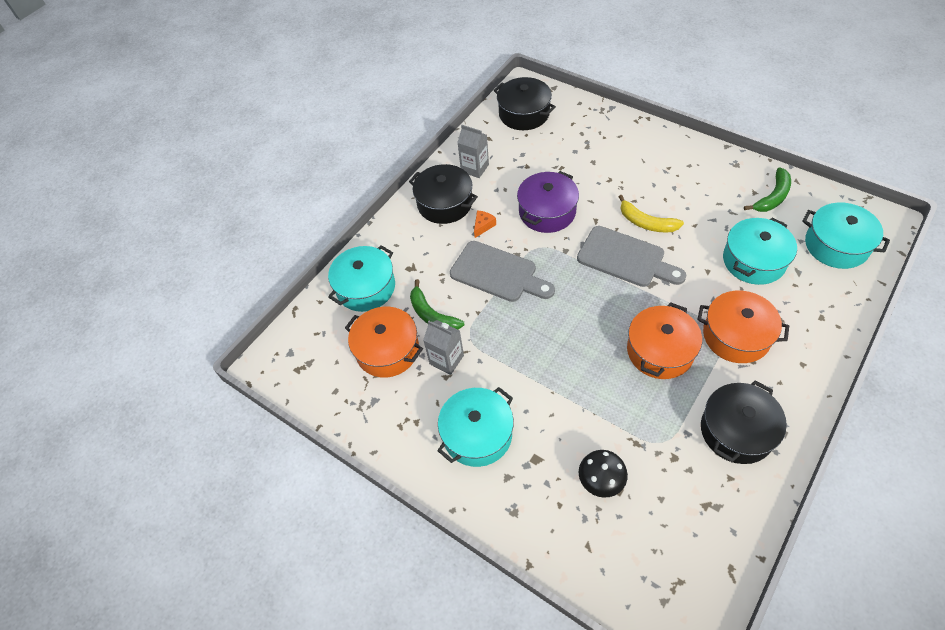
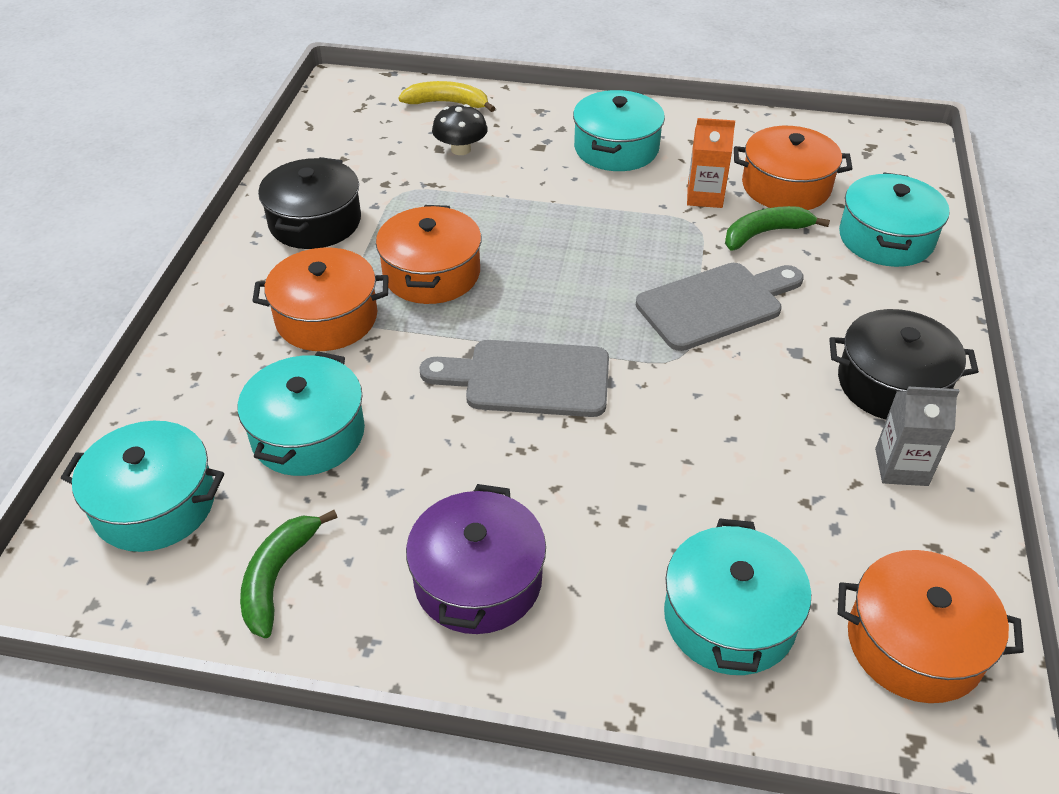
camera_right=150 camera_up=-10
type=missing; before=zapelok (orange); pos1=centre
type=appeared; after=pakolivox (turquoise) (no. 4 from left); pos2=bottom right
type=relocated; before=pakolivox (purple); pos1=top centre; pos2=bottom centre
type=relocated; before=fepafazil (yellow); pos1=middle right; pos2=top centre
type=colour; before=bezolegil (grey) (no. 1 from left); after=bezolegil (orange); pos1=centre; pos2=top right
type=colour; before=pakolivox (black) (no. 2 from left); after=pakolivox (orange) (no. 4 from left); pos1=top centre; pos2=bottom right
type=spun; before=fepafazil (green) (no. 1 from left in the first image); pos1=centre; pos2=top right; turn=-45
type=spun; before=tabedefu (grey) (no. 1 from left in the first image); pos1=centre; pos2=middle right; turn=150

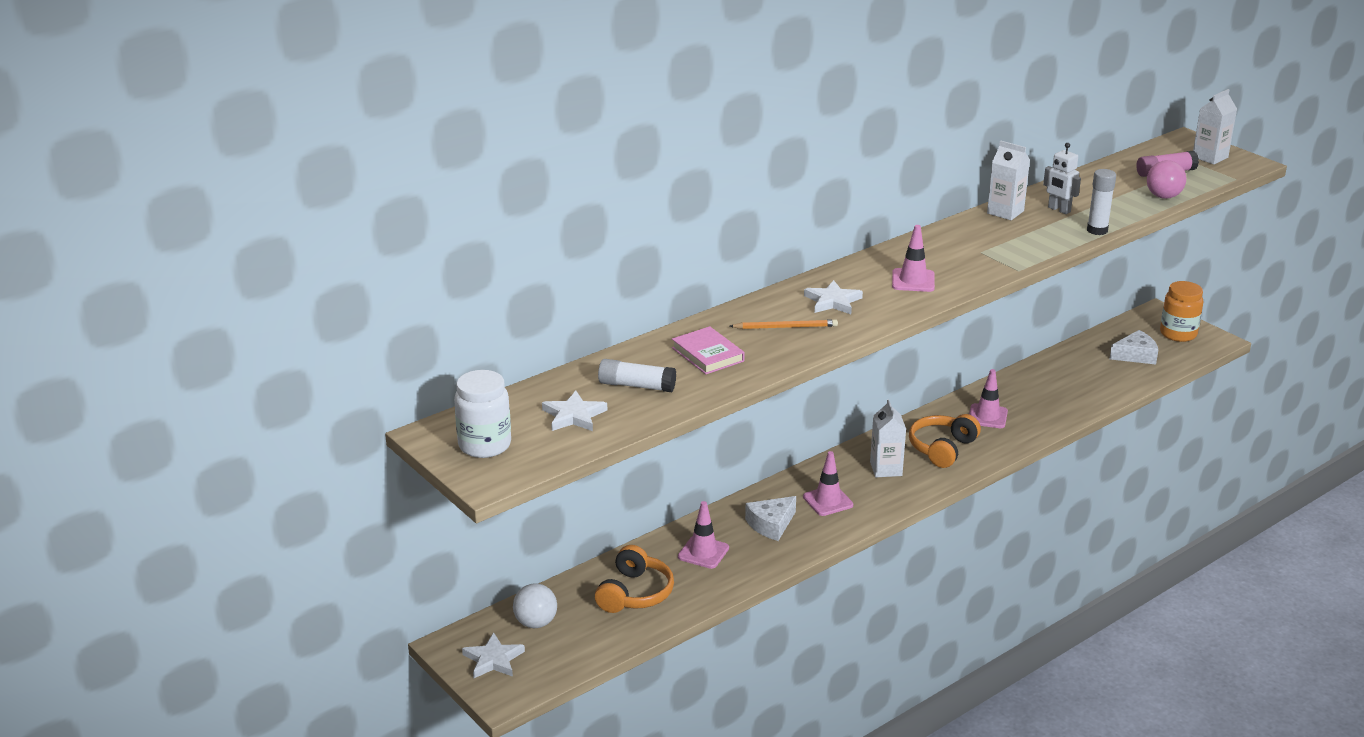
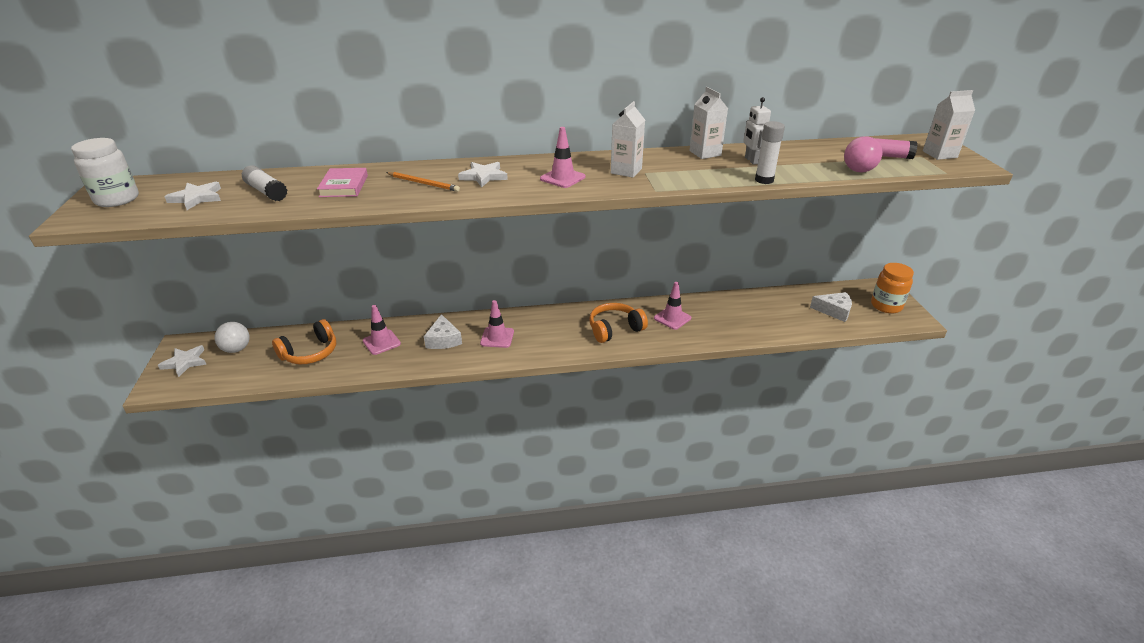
camera_right=30 camera_up=5
type=relocated; before=bezolegil (white) (no. 1 from left); pos1=centre; pos2=top centre
type=spun; before=zapelok (white) (no. 1 from left); pos1=bottom centre; pos2=centre; turn=-90

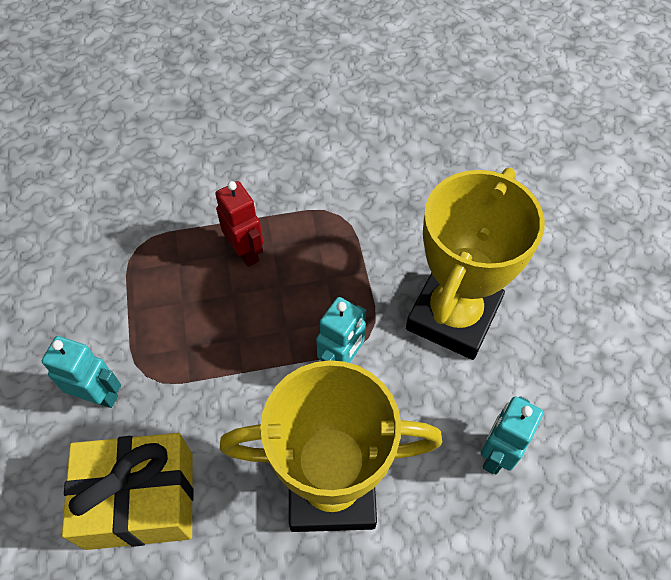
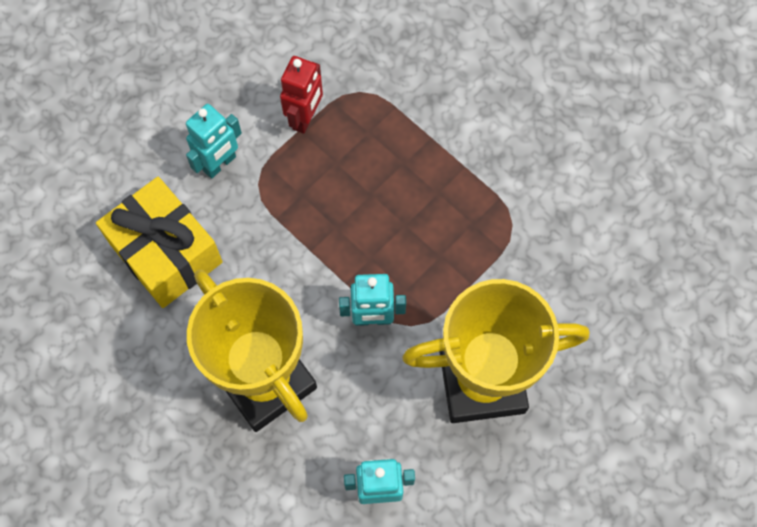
camera_right=55 camera_up=10
type=relocated; before=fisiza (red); pos1=centre; pos2=top centre
type=spun; before=fisiza (turquoise) (no. 1 from left); pos1=middle left; pos2=top left; turn=60

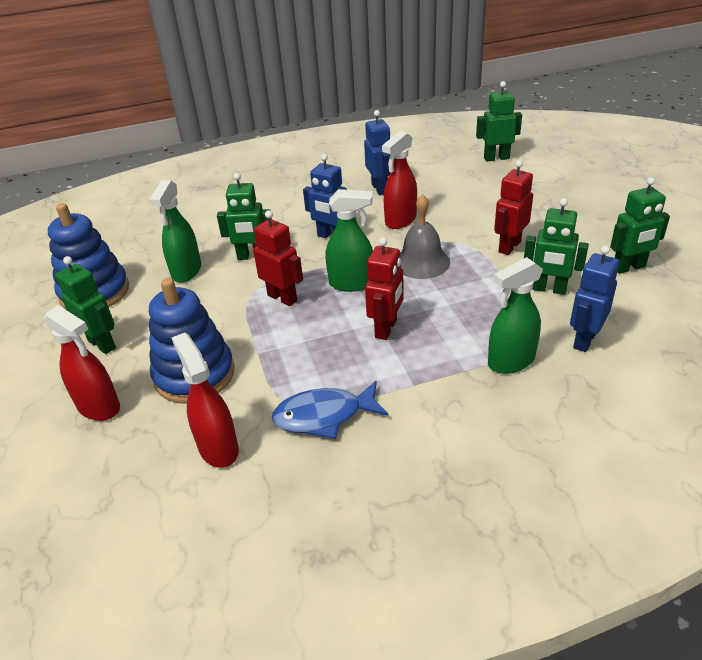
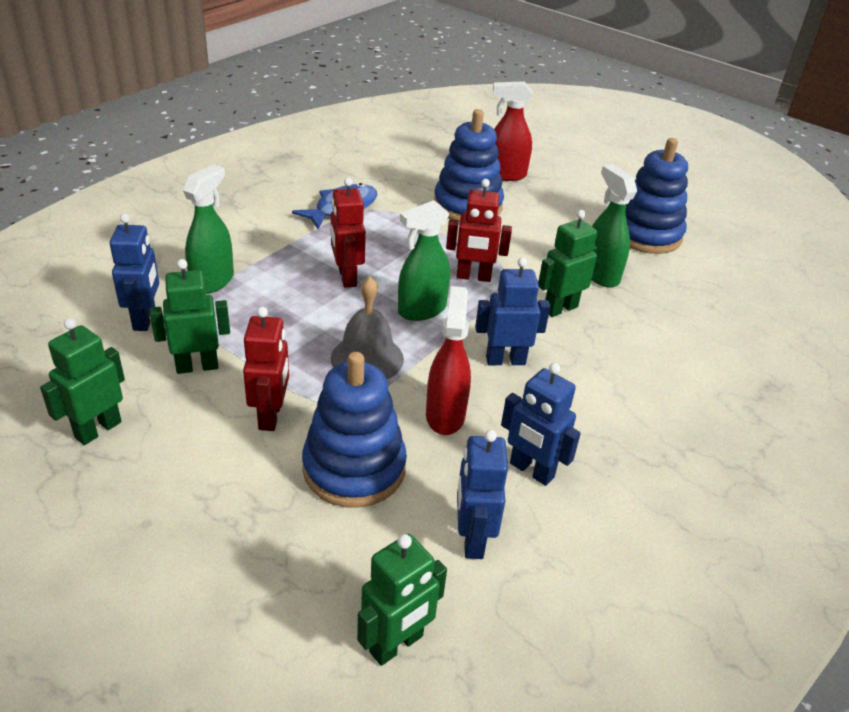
camera_right=140 camera_up=0
type=missing; before=fisiza (green) (no. 1 from left); pos1=middle left
type=missing; before=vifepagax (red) (no. 2 from left); pos1=middle left
type=appeared; after=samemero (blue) (no. 1 from left); pos2=centre
type=appeared; after=fisiza (blue) (no. 2 from left); pos2=bottom centre

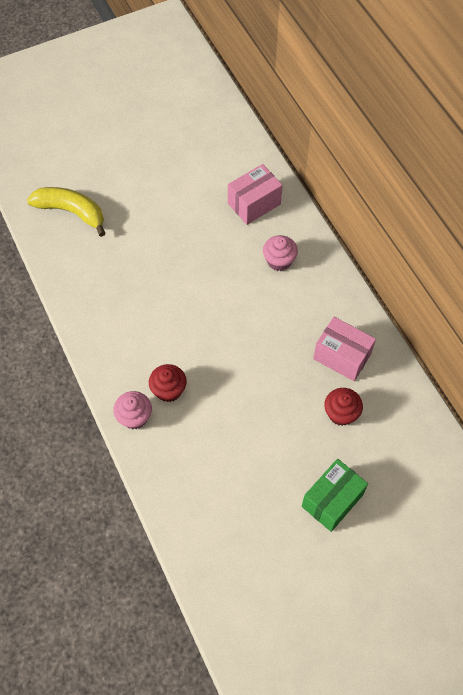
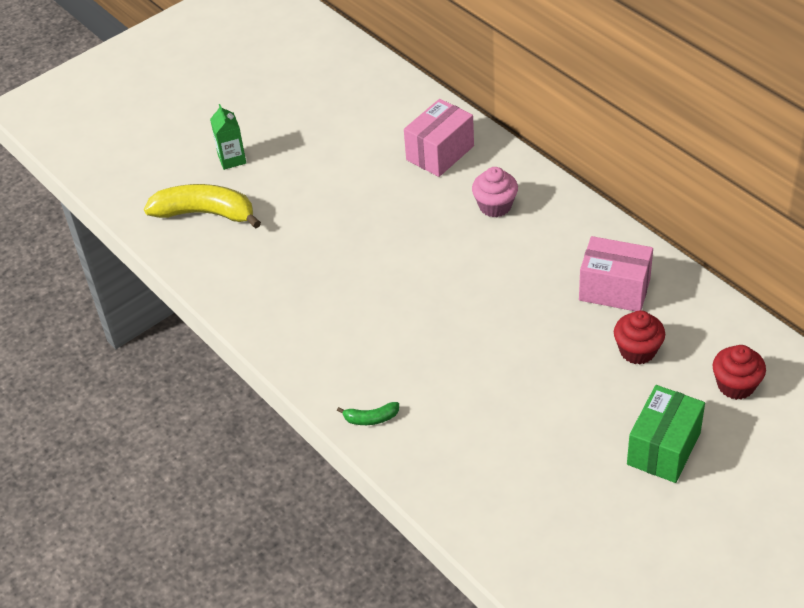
camera_right=-10 camera_up=-15
type=appeared; after=bezolegil (green); pos2=top left
type=relocated; before=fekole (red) (no. 1 from left in the first image); after=fekole (red) (no. 2 from left); pos1=centre; pos2=middle right
type=exchanged; before=fekole (pink) (no. 1 from left); after=fepafazil (green); pos1=middle left; pos2=bottom centre

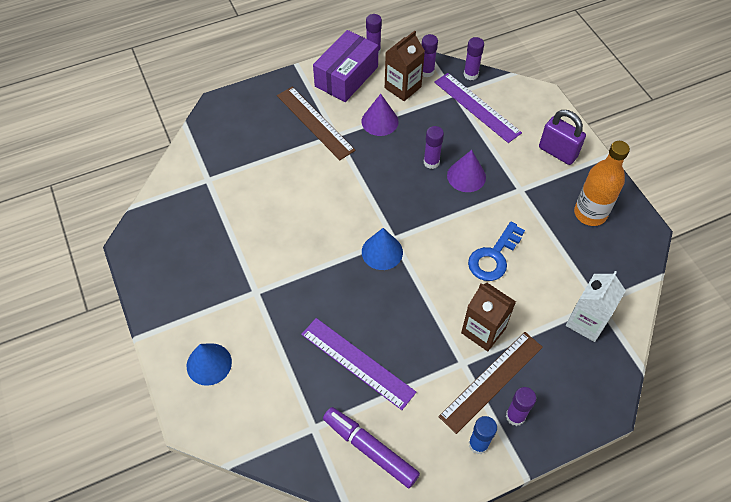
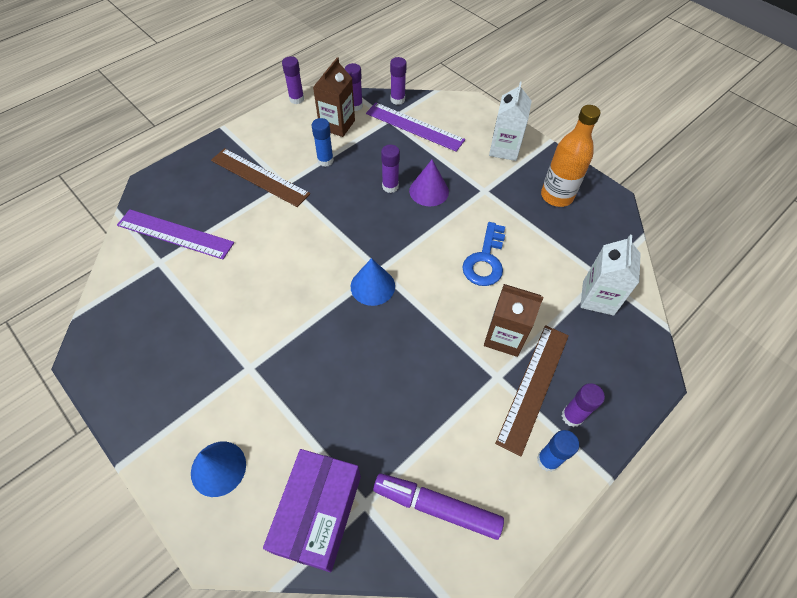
camera_right=-20 camera_up=0
type=relocated; before=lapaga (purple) (no. 1 from left); pos1=bottom centre; pos2=middle left
type=relocated; before=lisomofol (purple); pos1=top centre; pos2=bottom centre
type=exchanged; before=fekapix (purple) (no. 1 from left); after=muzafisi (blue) (no. 1 from left); pos1=top centre; pos2=top centre
type=exchanged; before=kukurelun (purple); after=bezolegil (white) (no. 1 from left); pos1=top right; pos2=top centre

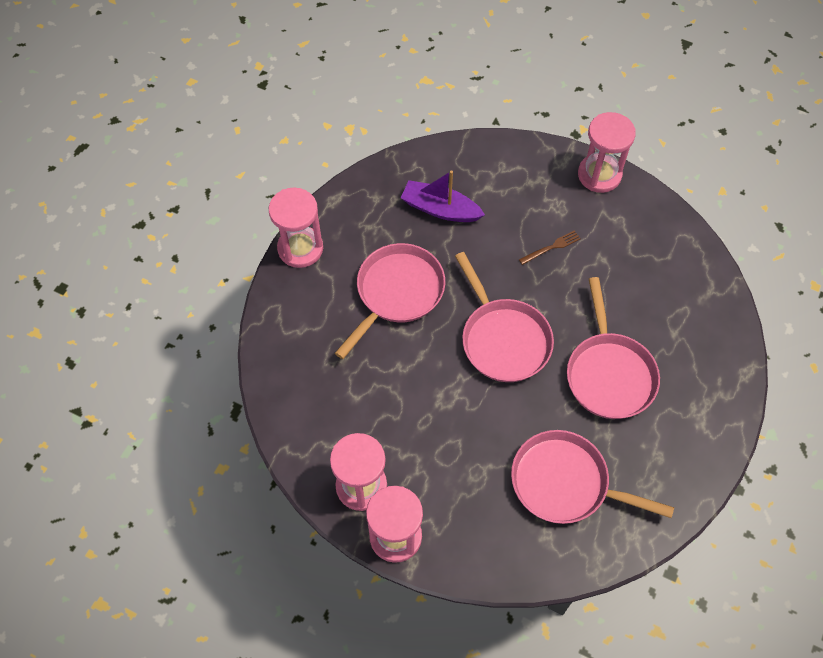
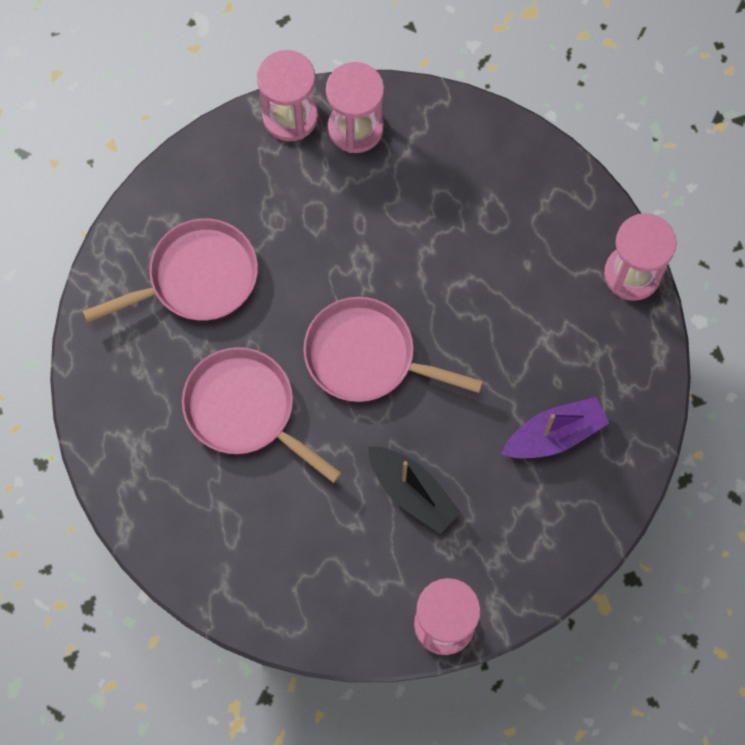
camera_right=135 camera_up=10
type=missing; before=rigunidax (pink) (no. 1 from left); pos1=centre
type=exchanged; before=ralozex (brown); after=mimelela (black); pos1=middle right; pos2=centre

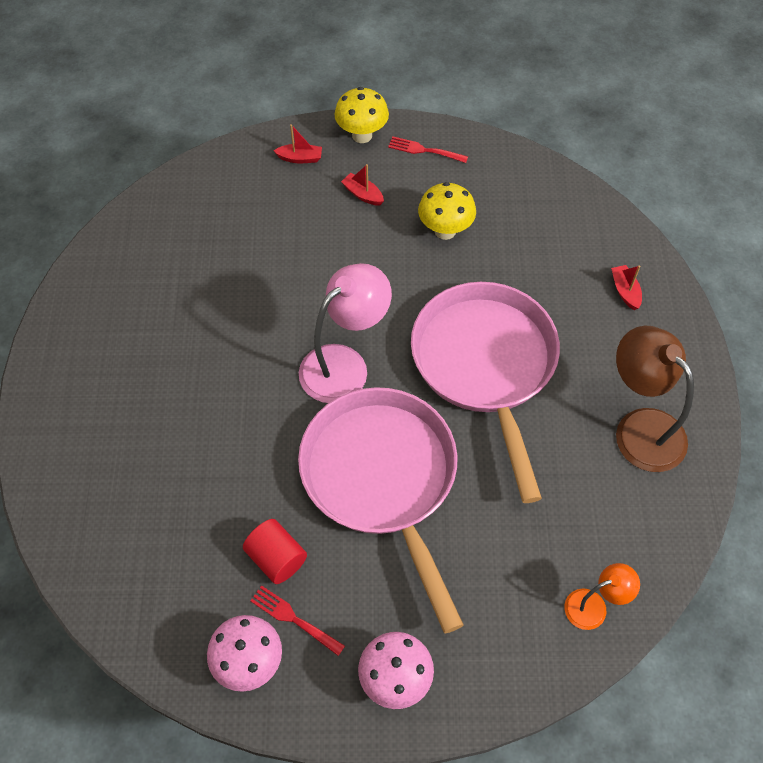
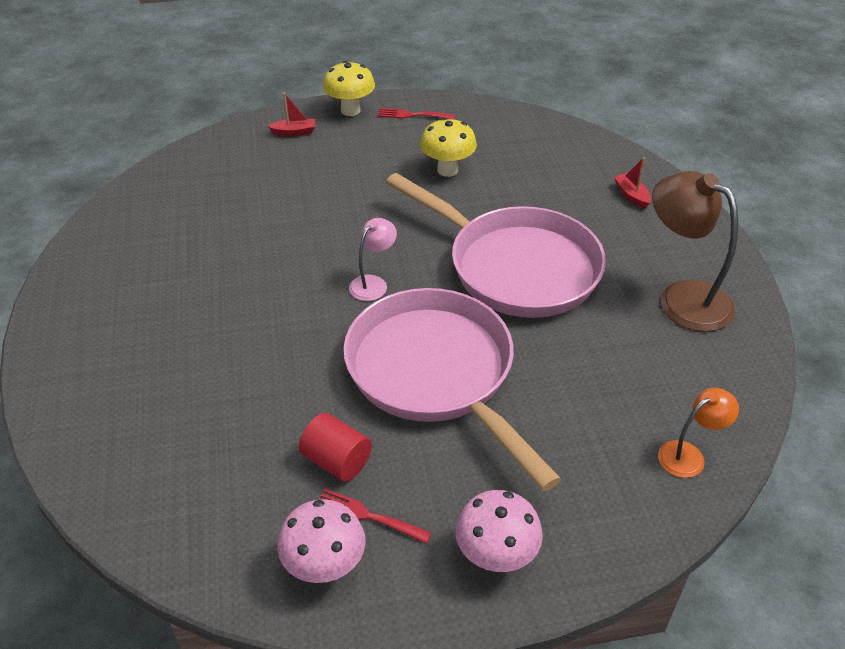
camera_right=-10 camera_up=-15
type=missing; before=mimelela (red) (no. 2 from left); pos1=top centre
type=spun; before=rigunidax (pink) (no. 2 from left); pos1=centre; pos2=centre; turn=150
type=size; before=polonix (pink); pos1=centre; pos2=centre; scale=0.54

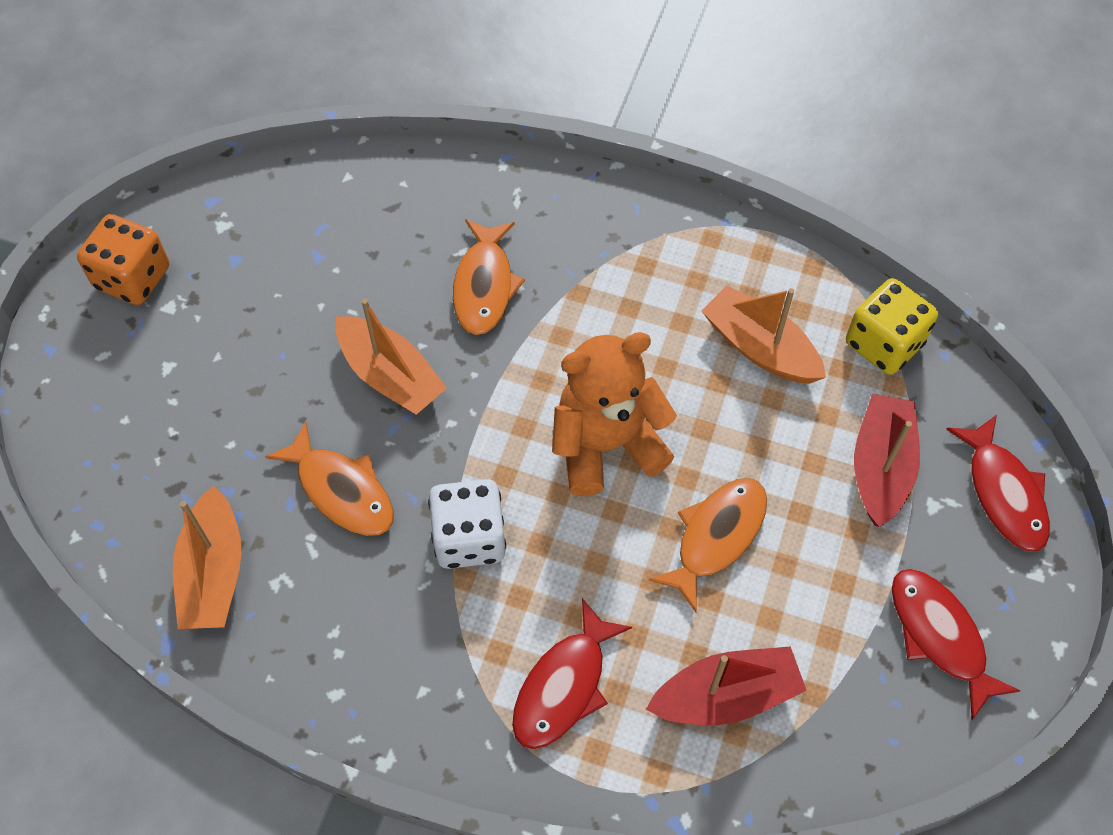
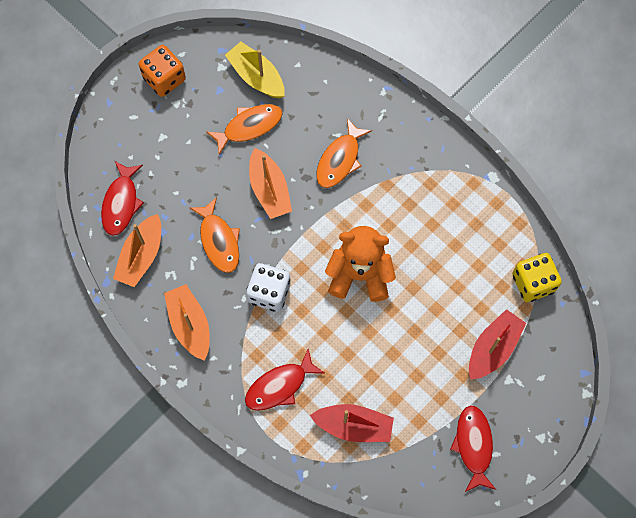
camera_right=25 camera_up=10
type=appeared; after=mimelela (yellow); pos2=top centre
type=relocated; before=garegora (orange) (no. 3 from left in the first image); after=garegora (orange) (no. 2 from left); pos1=centre; pos2=top centre
type=relocated; before=mimelela (orange) (no. 3 from left in the first image); after=mimelela (orange) (no. 2 from left); pos1=middle right; pos2=middle left
type=relocated; before=garegora (red) (no. 3 from left in the first image); after=garegora (red) (no. 1 from left); pos1=middle right; pos2=middle left

